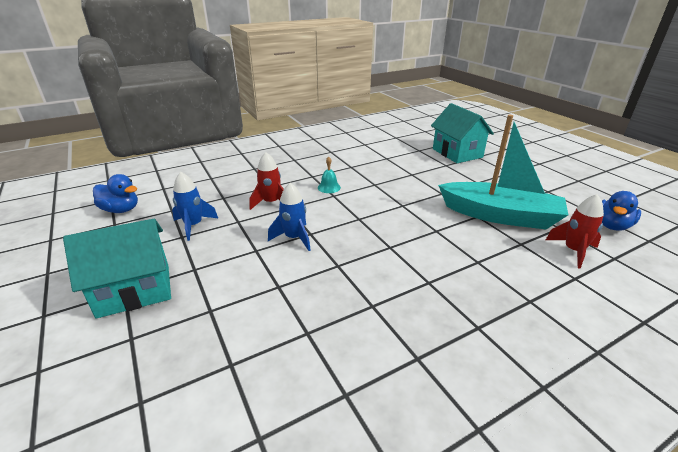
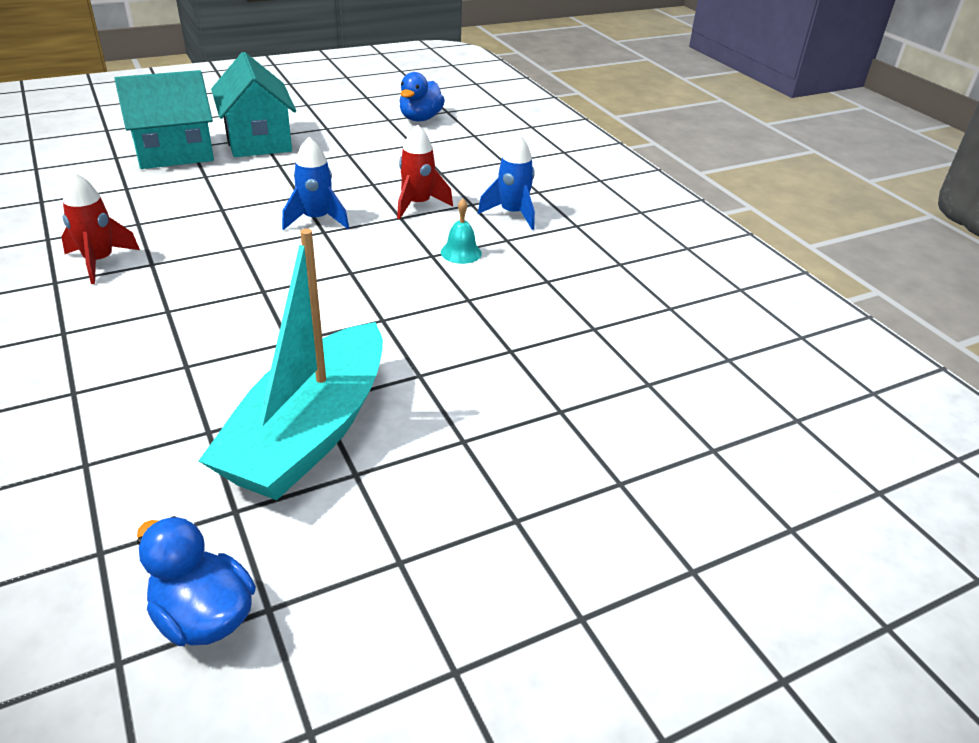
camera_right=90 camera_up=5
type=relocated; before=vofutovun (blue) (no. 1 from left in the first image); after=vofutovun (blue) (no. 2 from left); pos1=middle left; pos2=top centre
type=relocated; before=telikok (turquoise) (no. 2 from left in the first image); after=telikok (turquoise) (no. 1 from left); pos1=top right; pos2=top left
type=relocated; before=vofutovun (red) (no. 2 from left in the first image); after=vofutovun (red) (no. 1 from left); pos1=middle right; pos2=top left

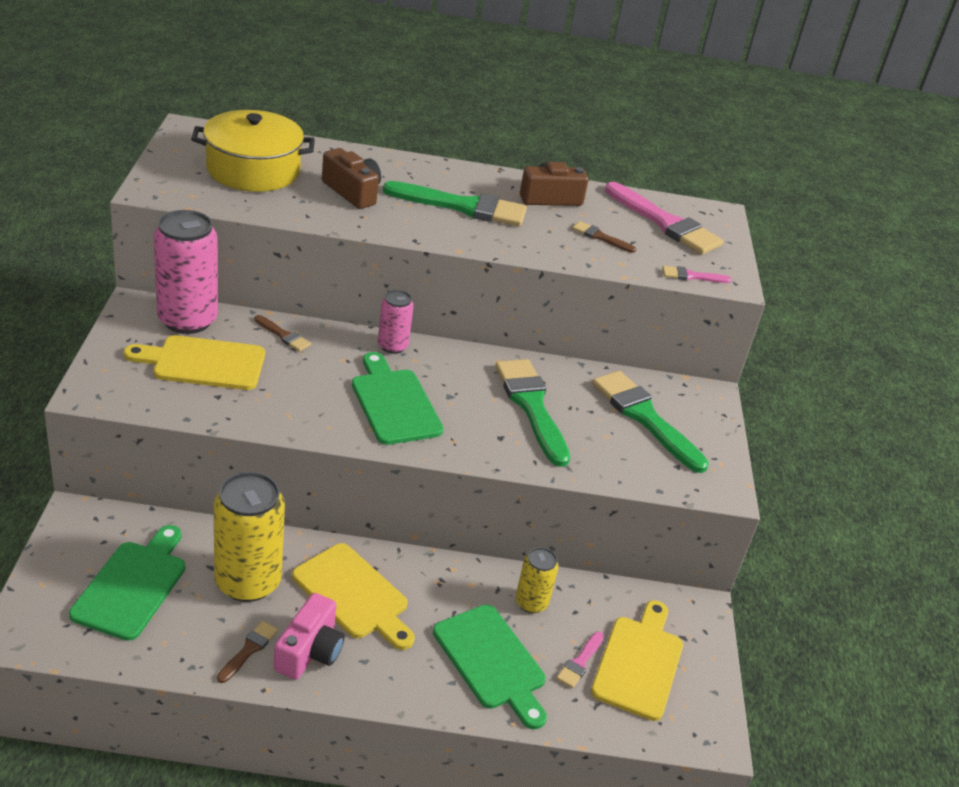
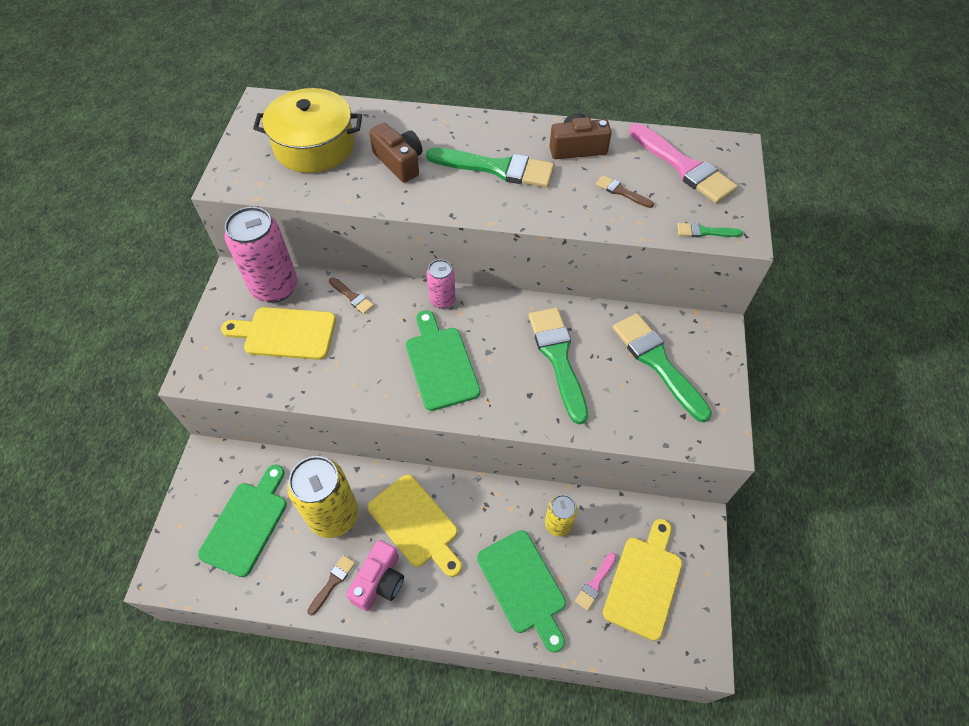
camera_right=10 camera_up=20
type=colour; before=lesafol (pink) (no. 3 from left); after=lesafol (green) (no. 4 from left); pos1=middle right; pos2=top right

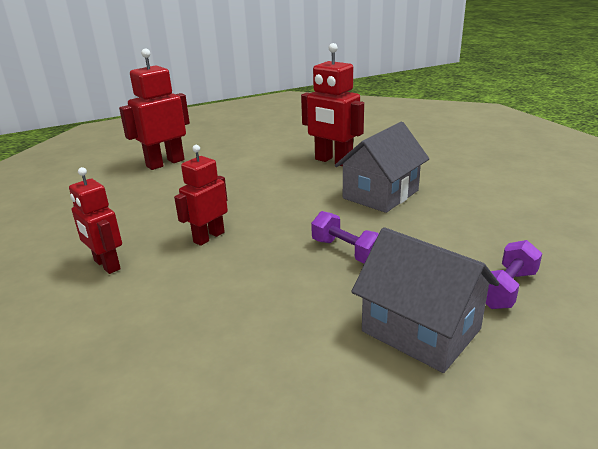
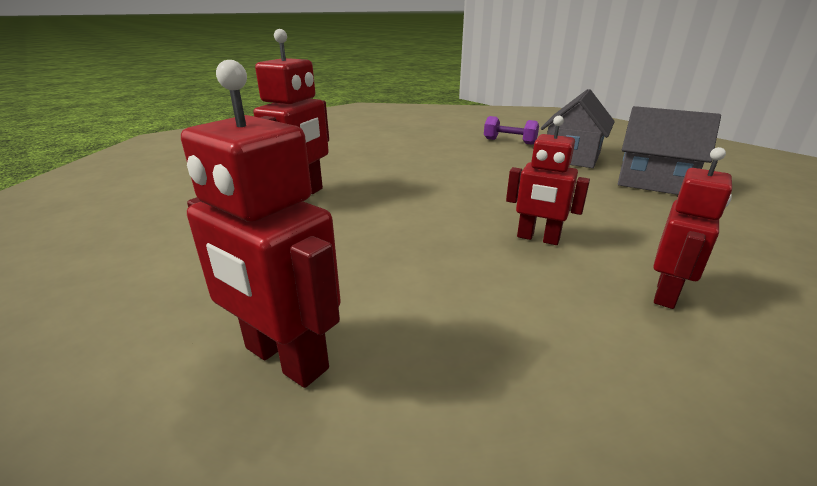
camera_right=-105 camera_up=0
type=missing; before=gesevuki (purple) (no. 1 from left); pos1=centre
type=relocated; before=telikok (grey) (no. 1 from left in the first image); after=telikok (grey) (no. 2 from left); pos1=centre; pos2=top right

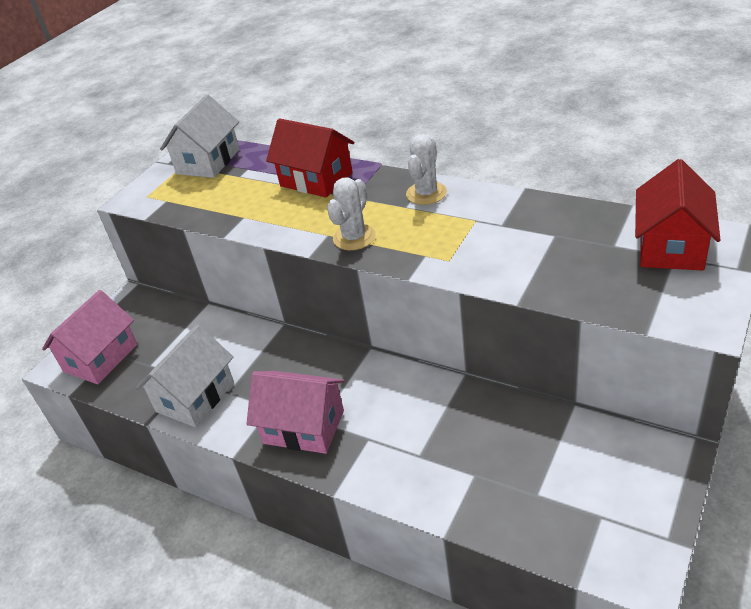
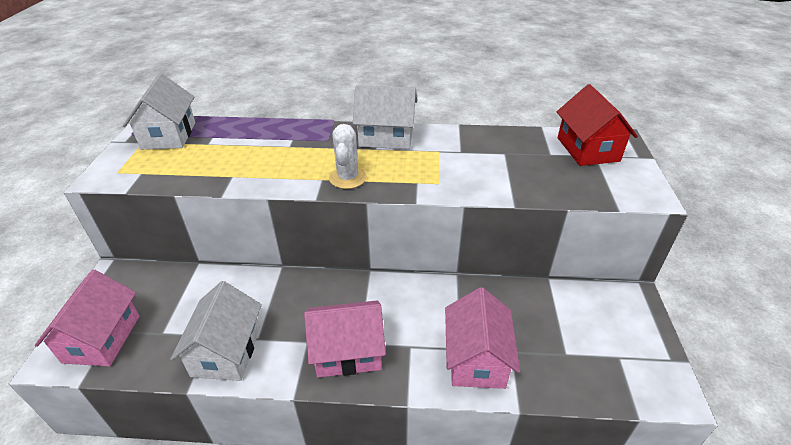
camera_right=-30 camera_up=0
type=missing; before=telikok (red) (no. 1 from left); pos1=top centre
type=appeared; after=telikok (pink) (no. 3 from left); pos2=bottom centre
type=exchanged; before=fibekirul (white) (no. 2 from left); after=telikok (white) (no. 3 from left); pos1=top centre; pos2=top centre

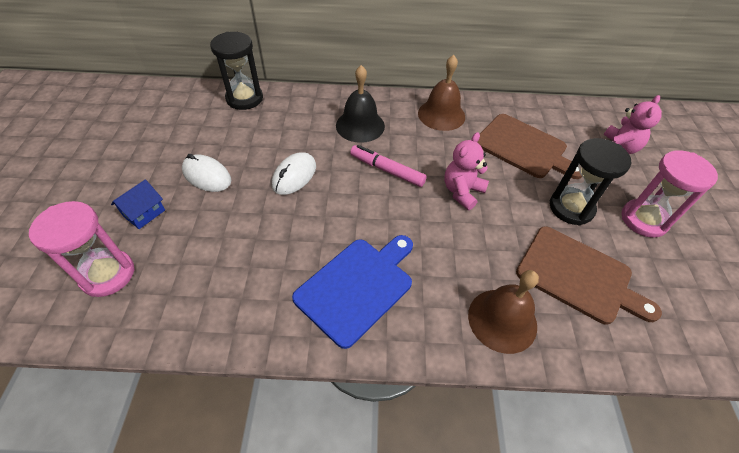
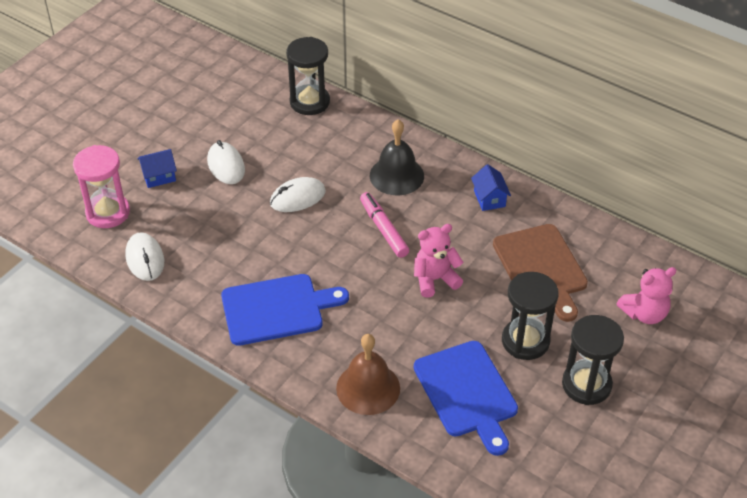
camera_right=35 camera_up=-5
type=appeared; after=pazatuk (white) (no. 1 from left); pos2=middle left
type=exchanged; before=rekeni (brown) (no. 1 from left); after=telikok (blue) (no. 2 from left); pos1=top centre; pos2=centre
type=colour; before=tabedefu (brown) (no. 2 from left); after=tabedefu (blue) (no. 2 from left); pos1=middle right; pos2=bottom centre
type=colour; before=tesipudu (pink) (no. 2 from left); after=tesipudu (black) (no. 3 from left); pos1=middle right; pos2=bottom right

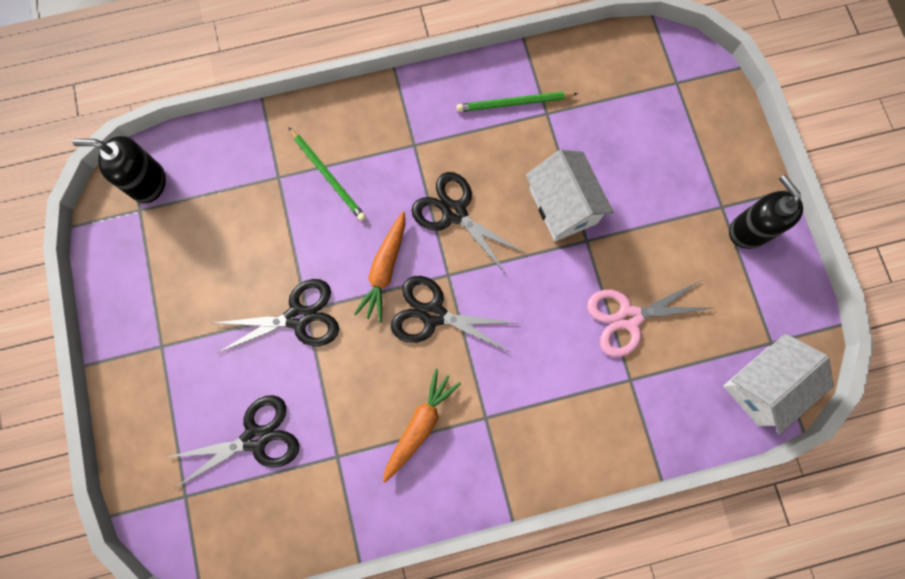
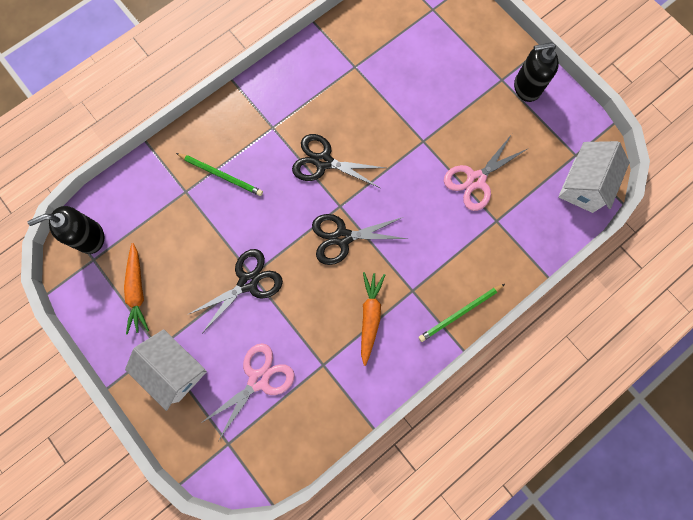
camera_right=-25 camera_up=0
type=relocated; before=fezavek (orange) (no. 1 from left); pos1=centre; pos2=middle left
type=relocated; before=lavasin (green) (no. 2 from left); pos1=top centre; pos2=centre
type=relocated; before=telikok (white) (no. 1 from left); pos1=centre; pos2=bottom left
type=colour; before=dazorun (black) (no. 1 from left); after=dazorun (pink) (no. 1 from left); pos1=bottom left; pos2=bottom centre
type=spun; before=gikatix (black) (no. 2 from left); pos1=middle right; pos2=top right; turn=-45

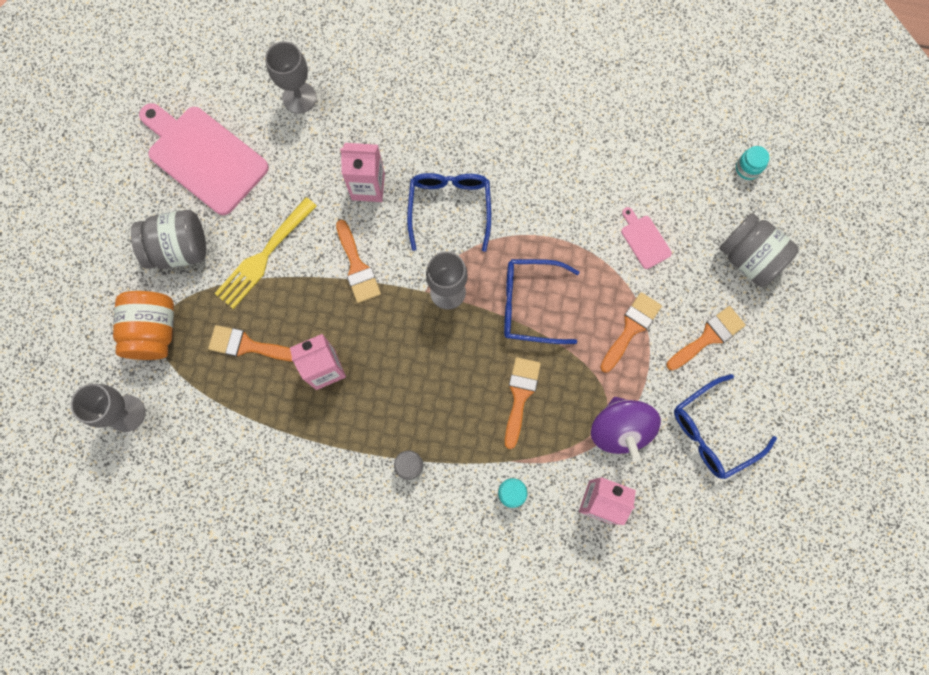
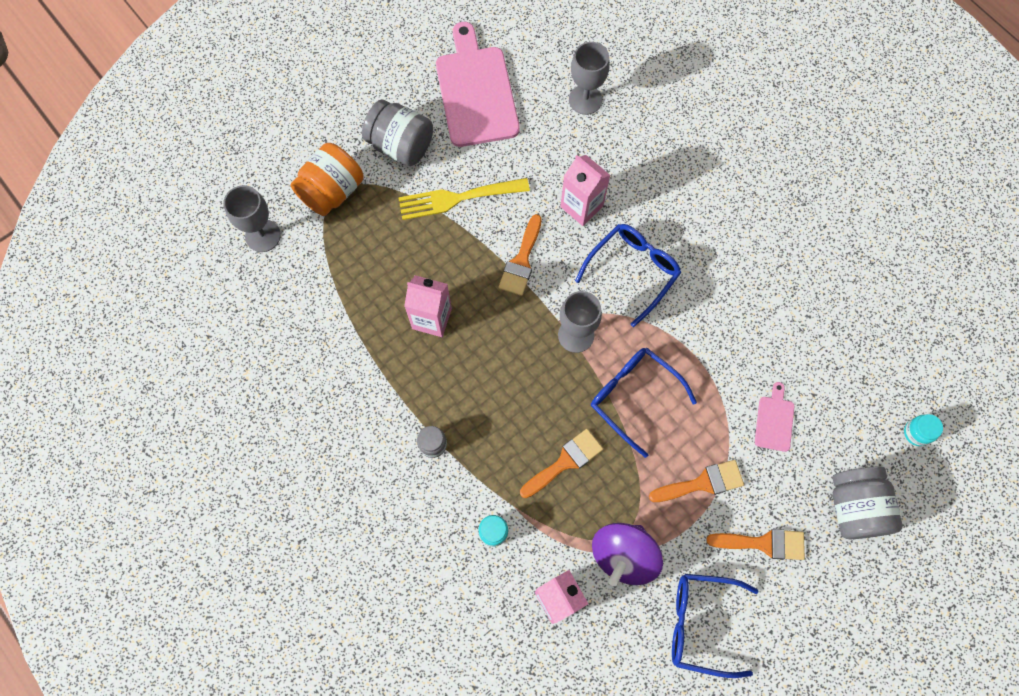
camera_right=40 camera_up=-5
type=missing; before=lesafol (orange) (no. 1 from left); pos1=middle left

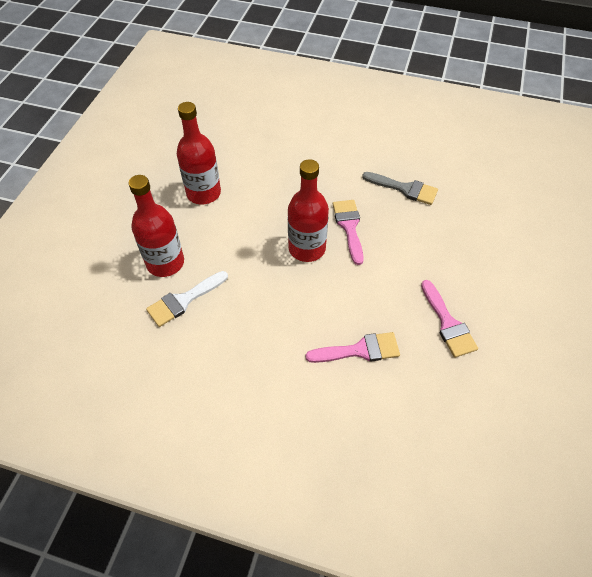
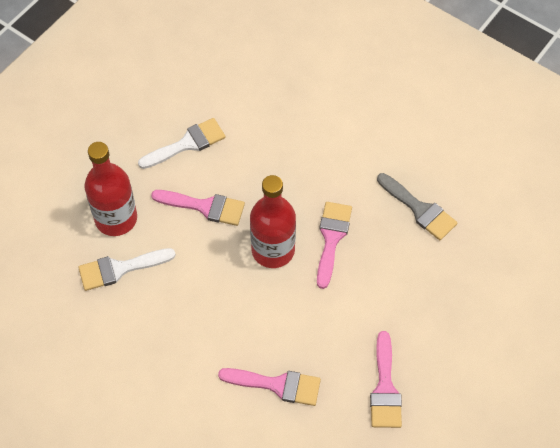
camera_right=20 camera_up=5
type=appeared; after=lesafol (pink) (no. 1 from left); pos2=centre
type=exchanged; before=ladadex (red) (no. 2 from left); after=lesafol (white) (no. 2 from left); pos1=top centre; pos2=top left

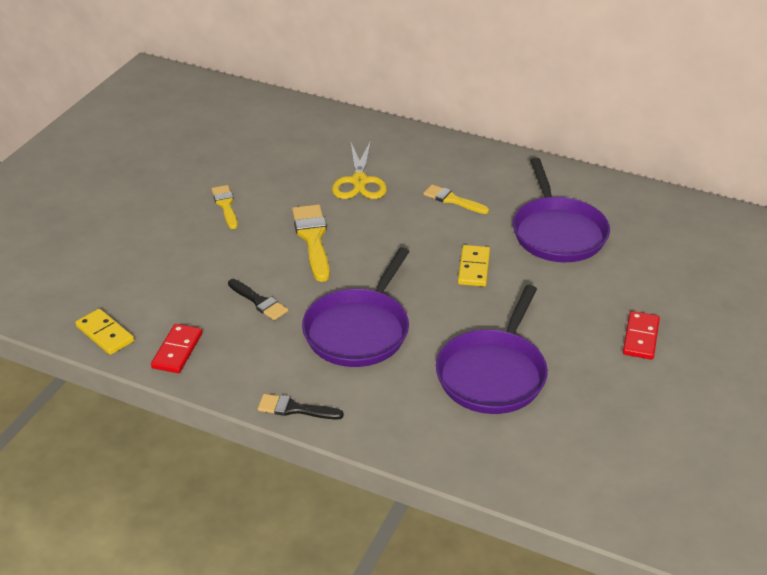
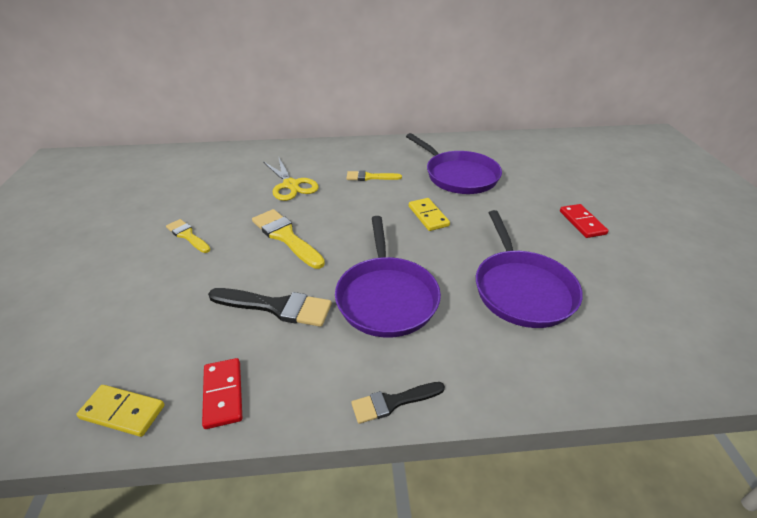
camera_right=-30 camera_up=0
type=size; before=lesafol (black) (no. 1 from left); pos1=centre; pos2=centre; scale=1.61

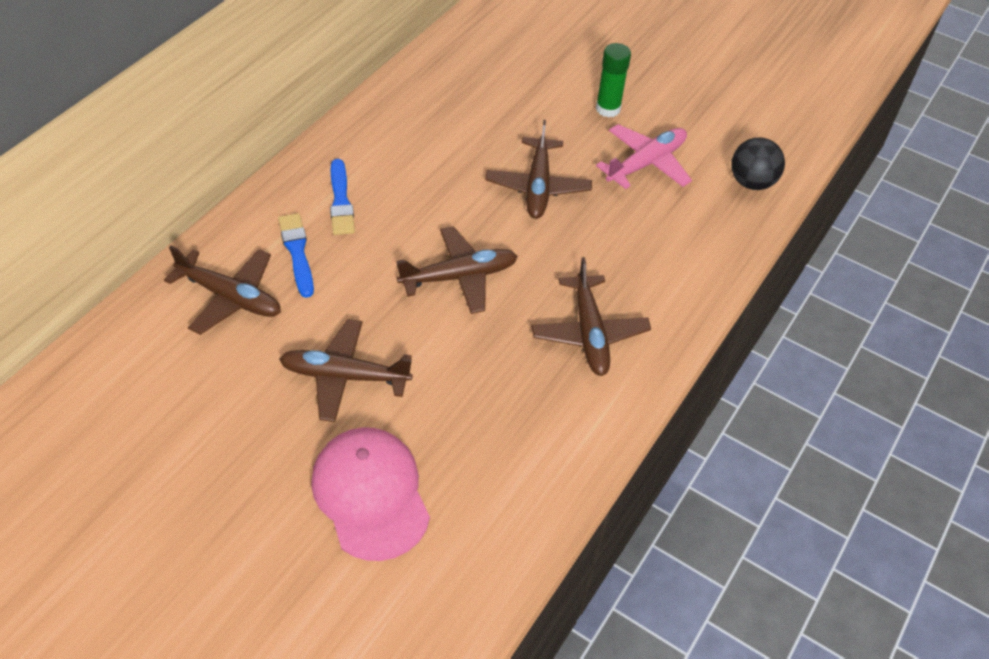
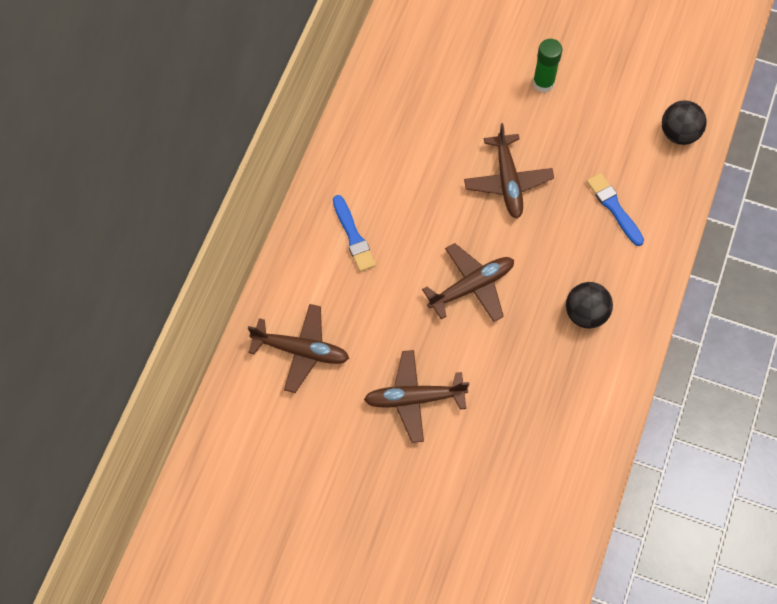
camera_right=-10 camera_up=15
type=missing; before=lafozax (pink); pos1=bottom centre
type=missing; before=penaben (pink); pos1=top centre
type=relocated; before=lesafol (blue) (no. 1 from left in the first image); after=lesafol (blue) (no. 2 from left); pos1=middle left; pos2=middle right
type=exchanged; before=penaben (brown) (no. 5 from left); after=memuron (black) (no. 1 from left); pos1=centre; pos2=middle right

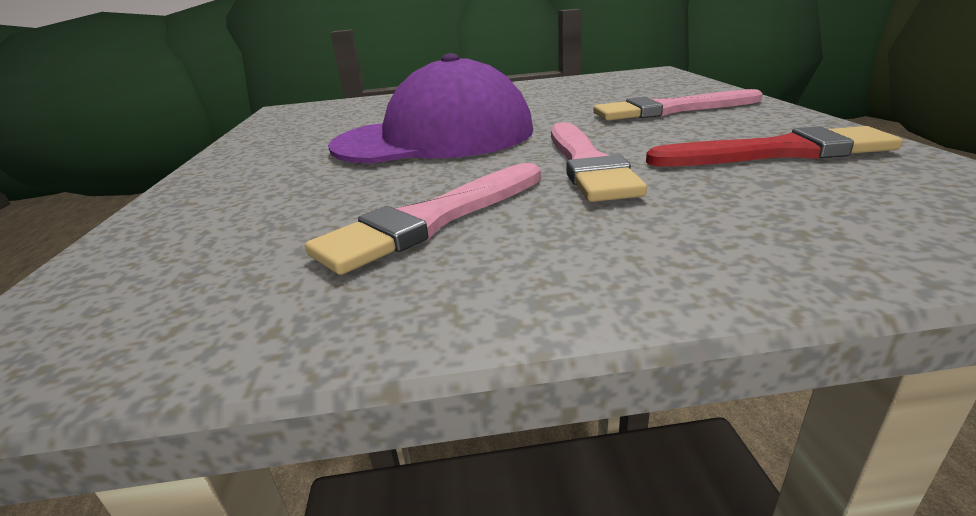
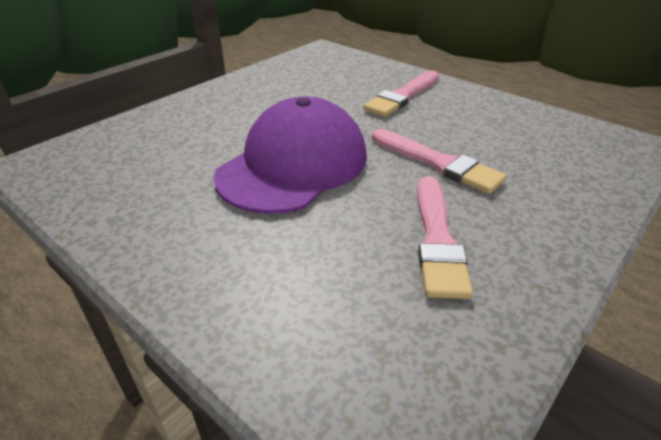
camera_right=-45 camera_up=10
type=missing; before=lesafol (red); pos1=top right

